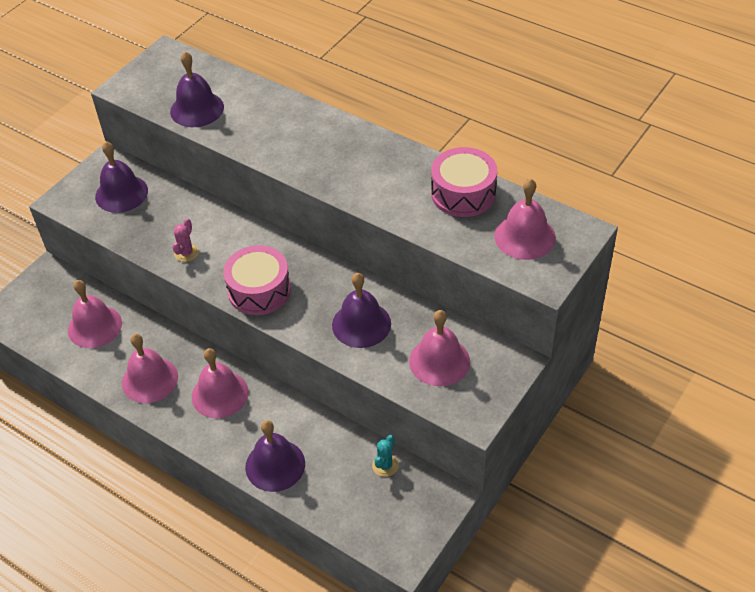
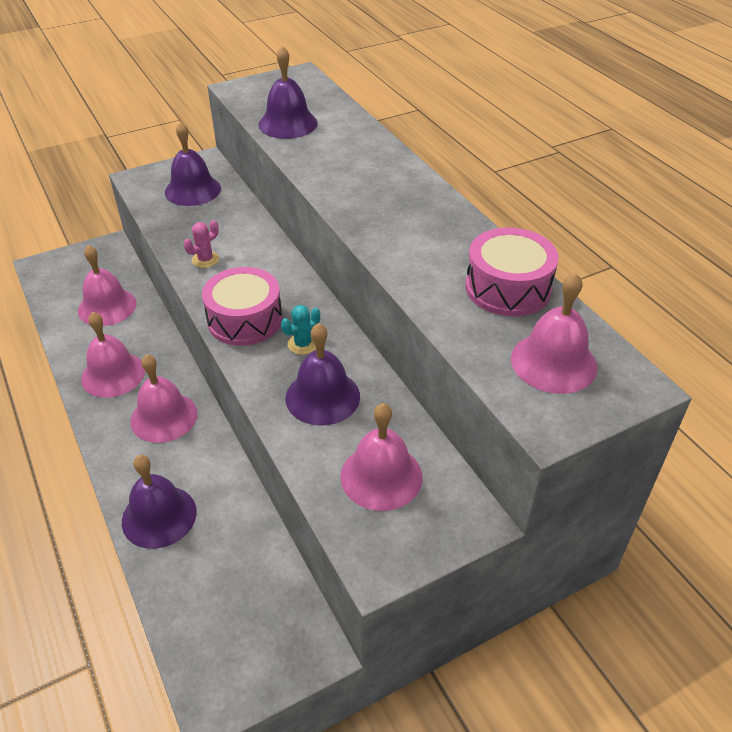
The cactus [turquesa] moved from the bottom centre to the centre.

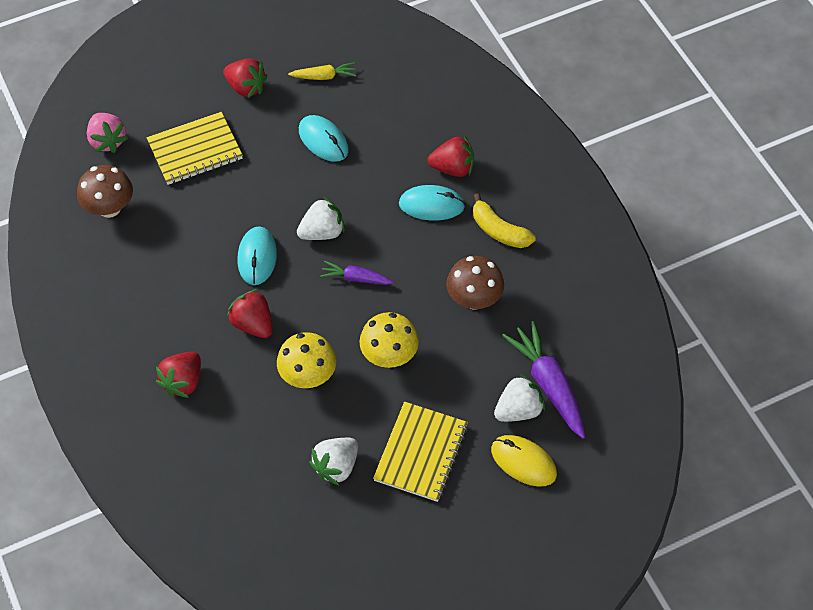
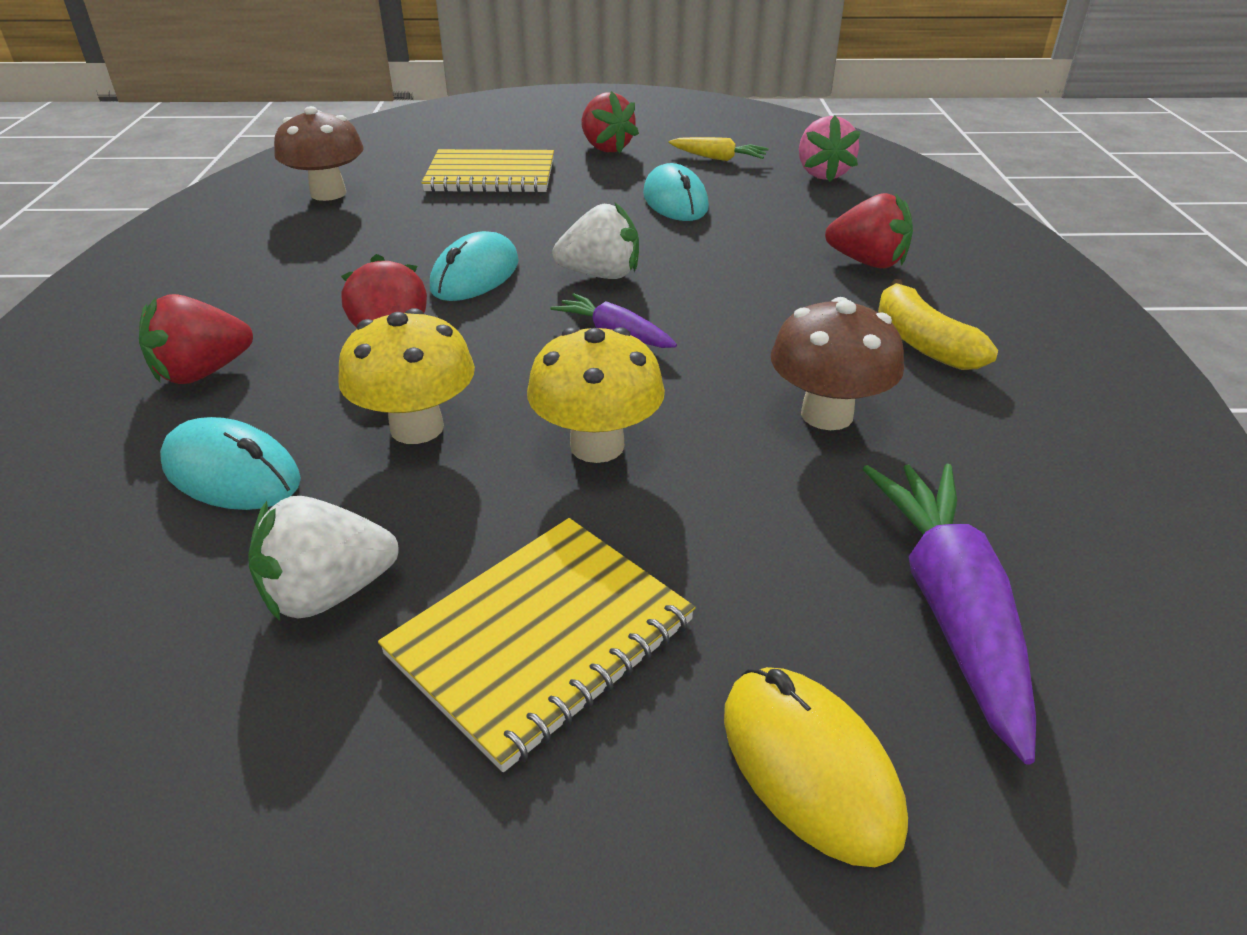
The fresa [rosa] moved from the top left to the top centre. The ratón [turquesa] (3rd from left in the first image) moved from the top centre to the middle left. The fresa [blanco] (3rd from left) at the centre disappeared.

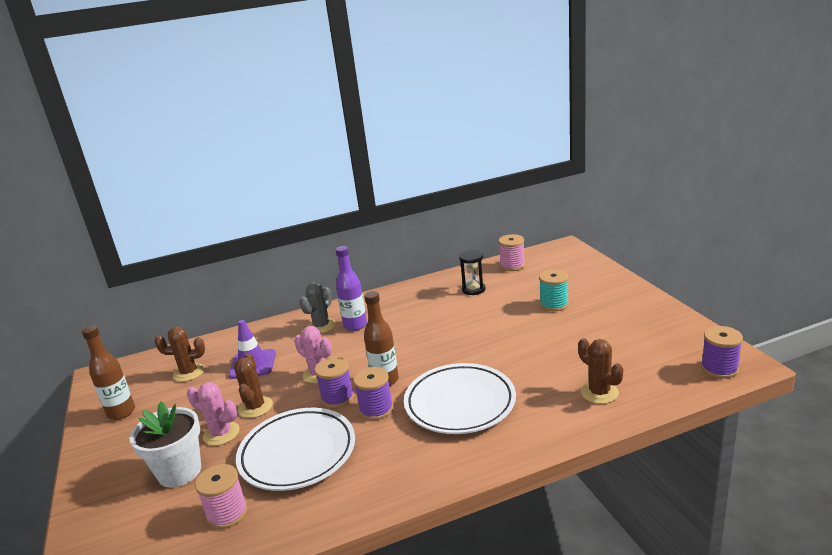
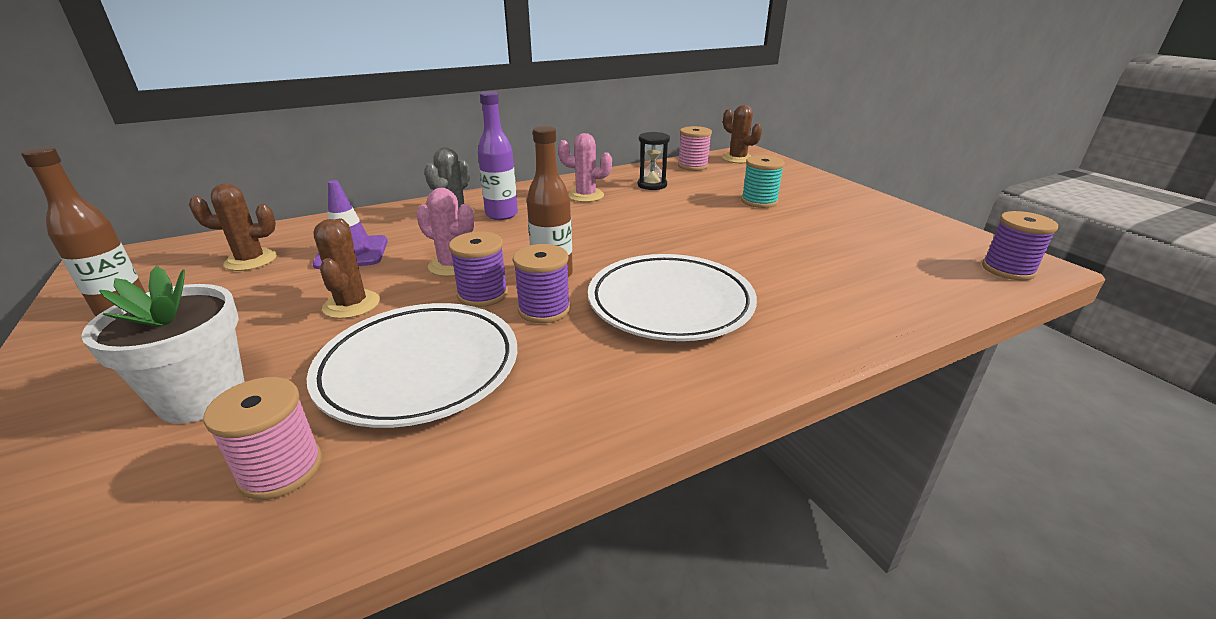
The cactus [rosa] (1st from left in the first image) moved from the bottom left to the top centre. The cactus [marrón] (3rd from left) moved from the bottom right to the top centre.

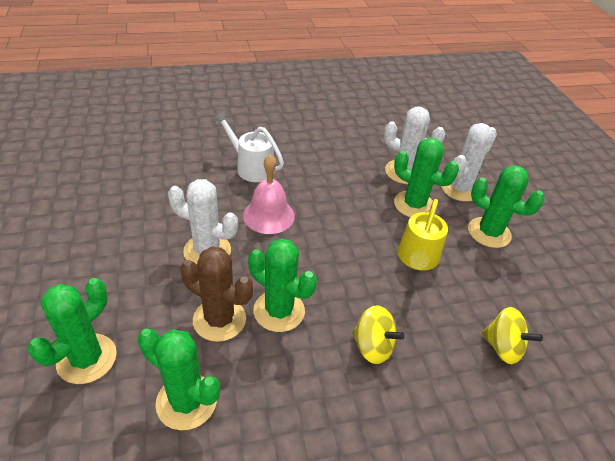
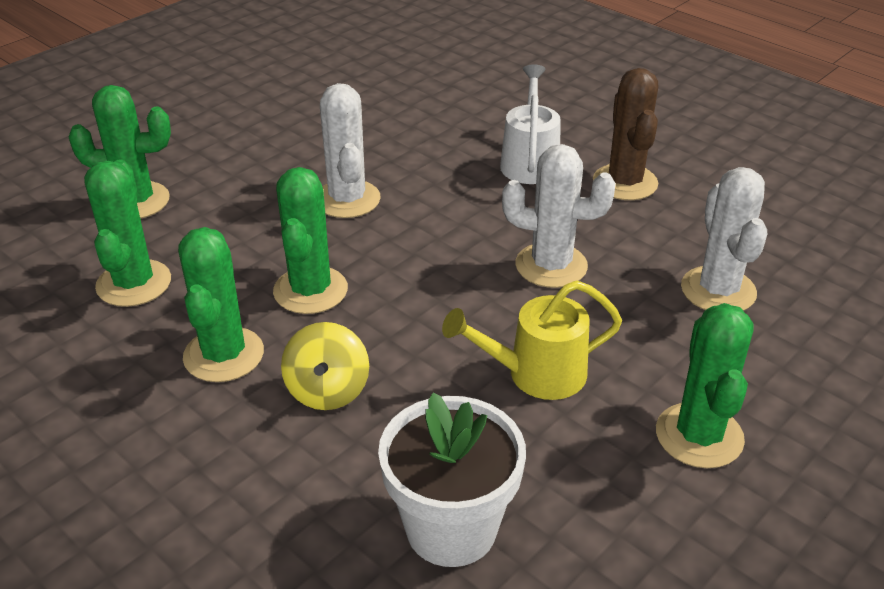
The cactus [marrón] moved from the centre to the top right. The campana [rosa] at the centre disappeared. The cactus [verde] (4th from left in the first image) moved from the middle right to the middle left. The cactus [blanco] (3rd from left in the first image) moved from the middle right to the centre. The peonza [amarillo] (2nd from left) at the bottom right was replaced by the maceta [blanco] at the bottom centre.

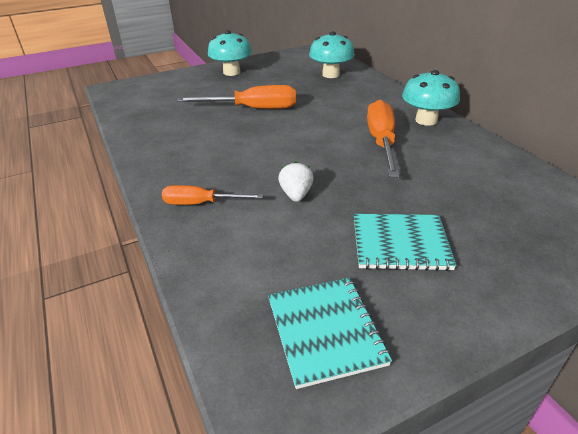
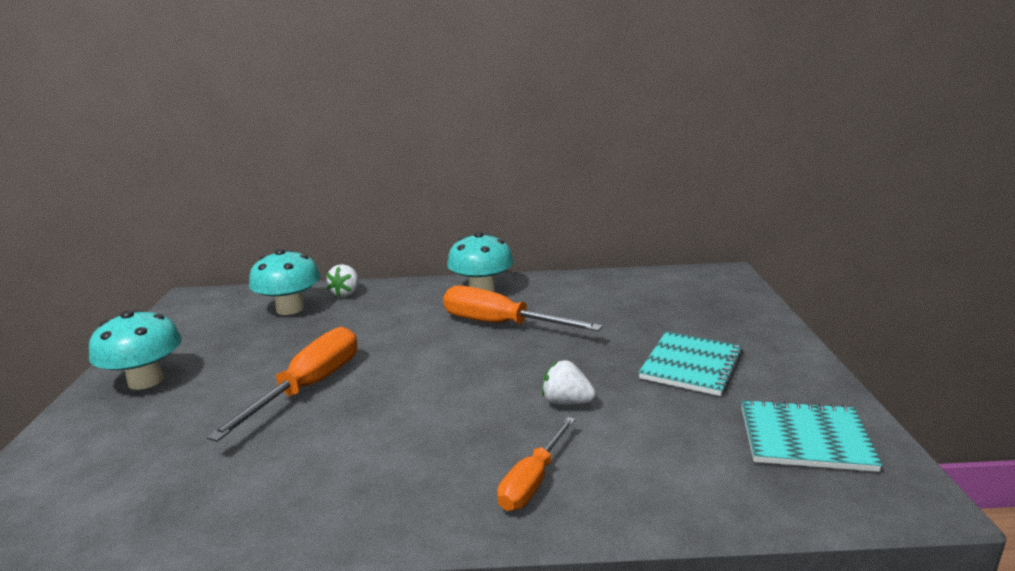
The fresa [blanco] (1st from left) at the centre appeared.

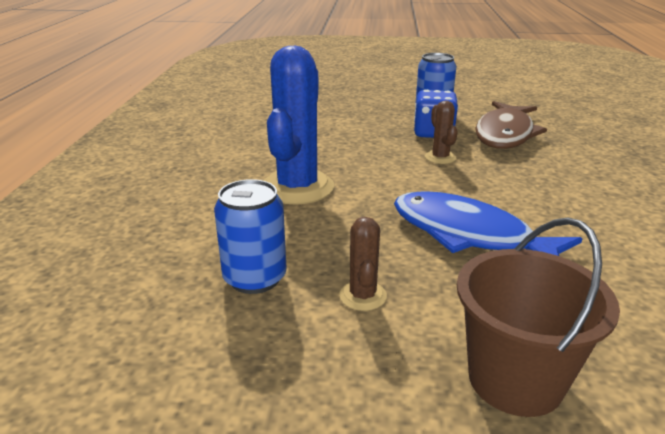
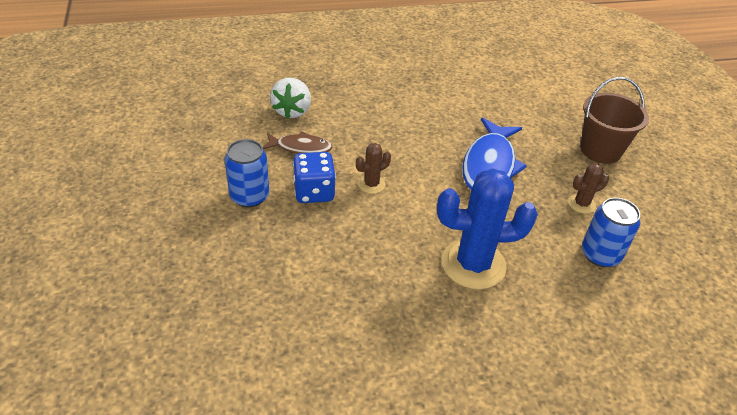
The pez [marrón] at the top right changed to 0.58 times the size. The fresa [blanco] at the top centre appeared.

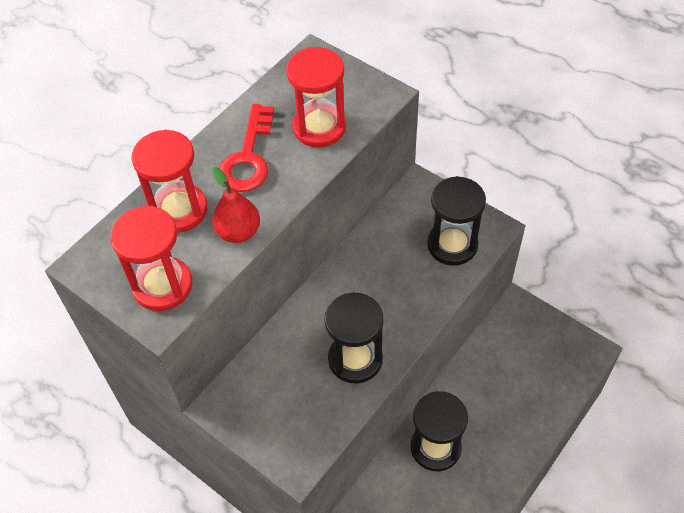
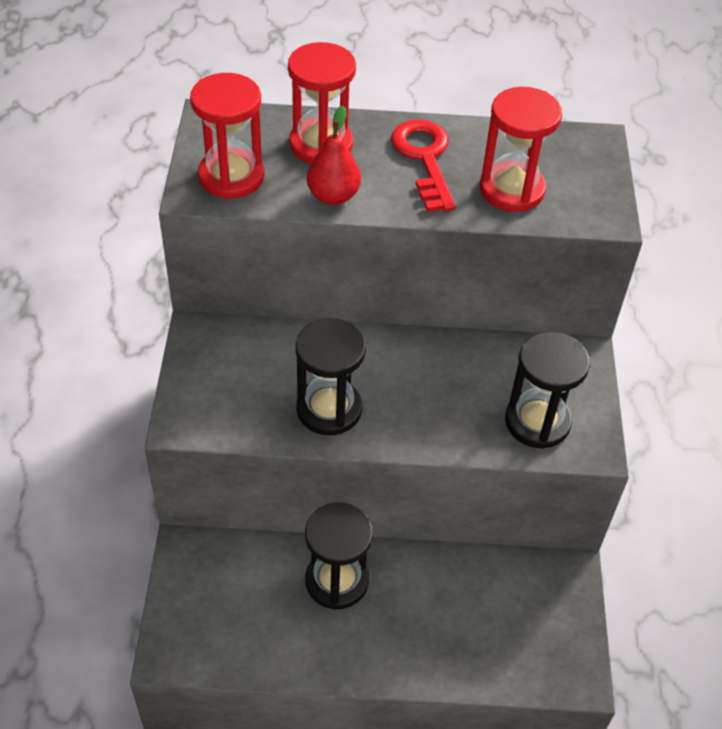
The llave [rojo] at the top centre turned 105 degrees clockwise.

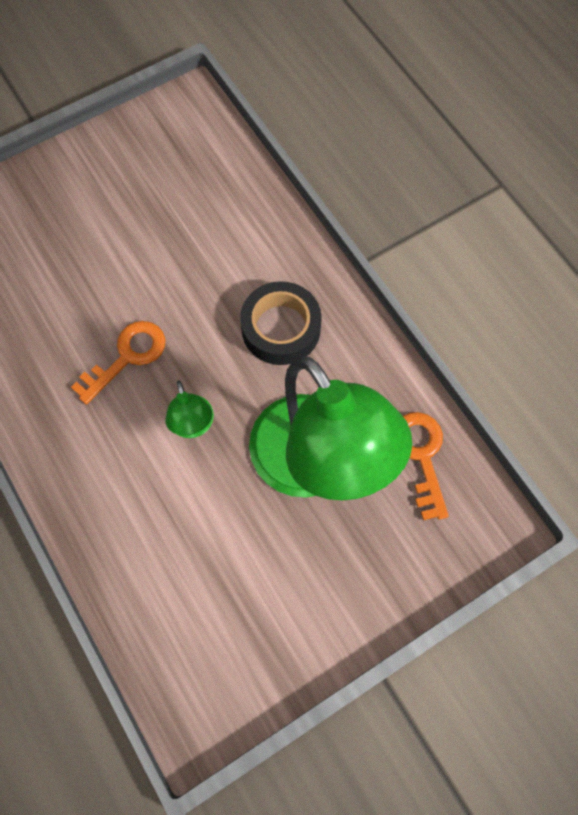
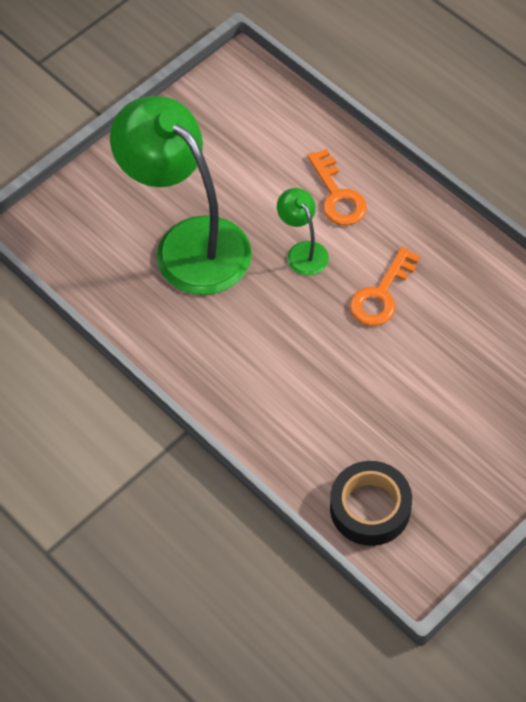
The cinta adhesiva [negro] moved from the centre to the bottom right. The llave [naranja] (2nd from left in the first image) moved from the middle right to the top centre.

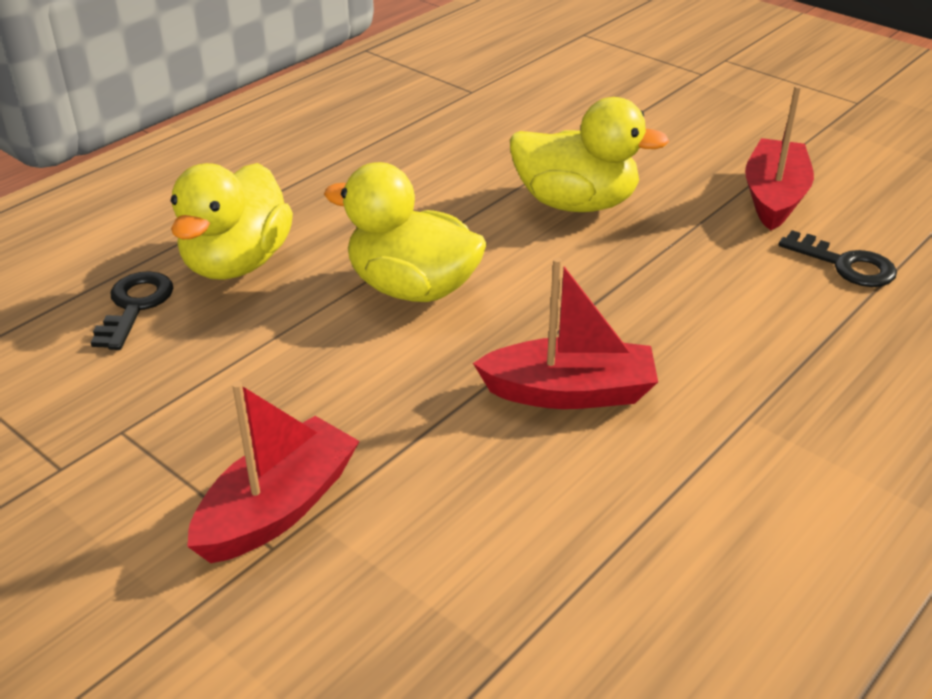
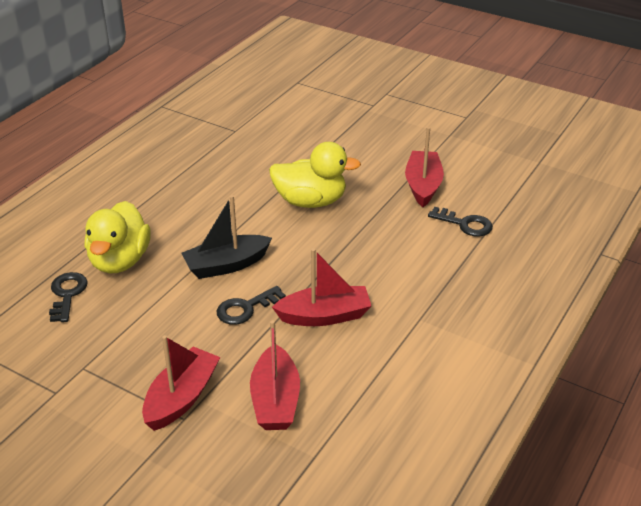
The pato [amarillo] (2nd from left) at the top centre was replaced by the barco [negro] at the centre. The llave [negro] (2nd from left) at the centre appeared. The barco [rojo] (2nd from left) at the bottom centre appeared.

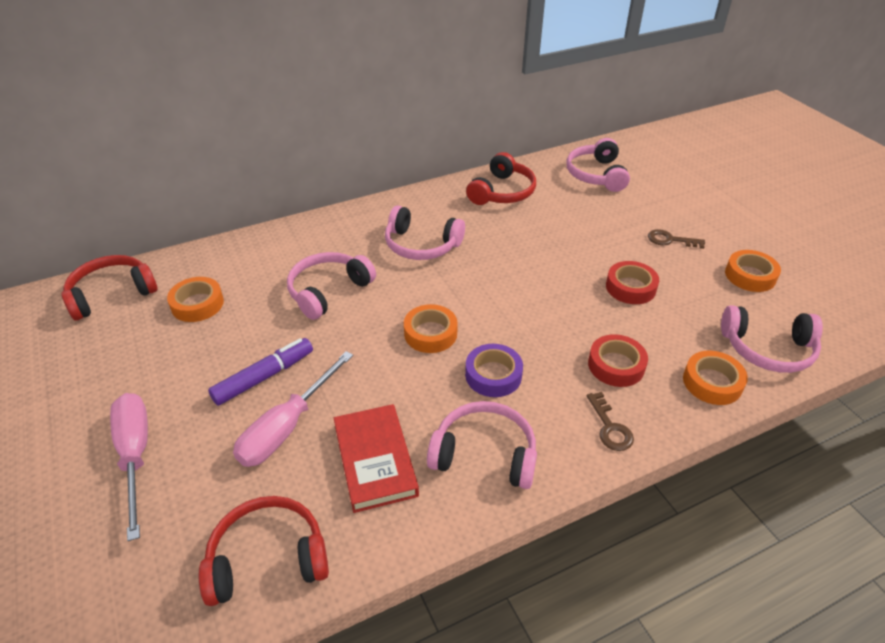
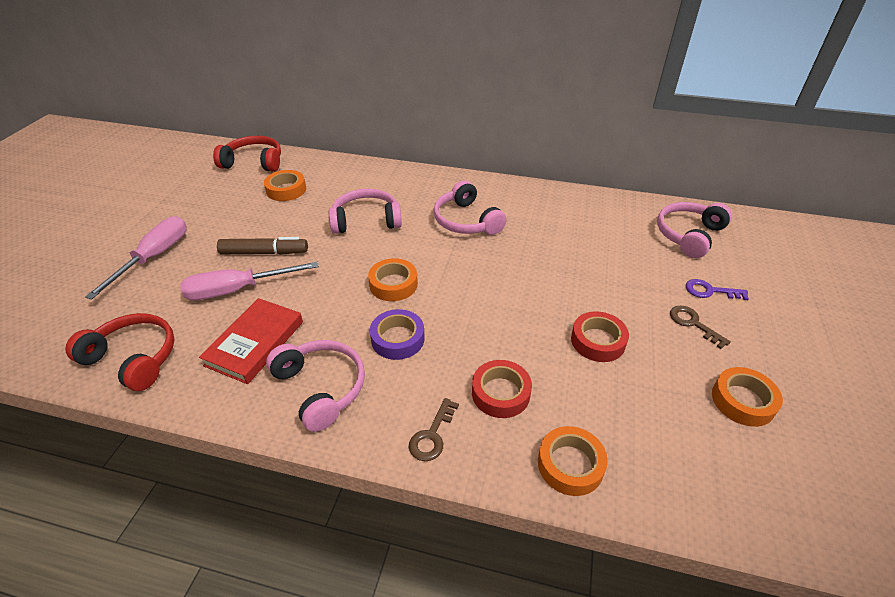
The rotulador [morado] at the middle left became the rotulador [marrón] at the middle left. The auriculares [rojo] (3rd from left) at the top centre disappeared. The auriculares [rosa] (5th from left) at the middle right disappeared. The llave [morado] at the middle right appeared.

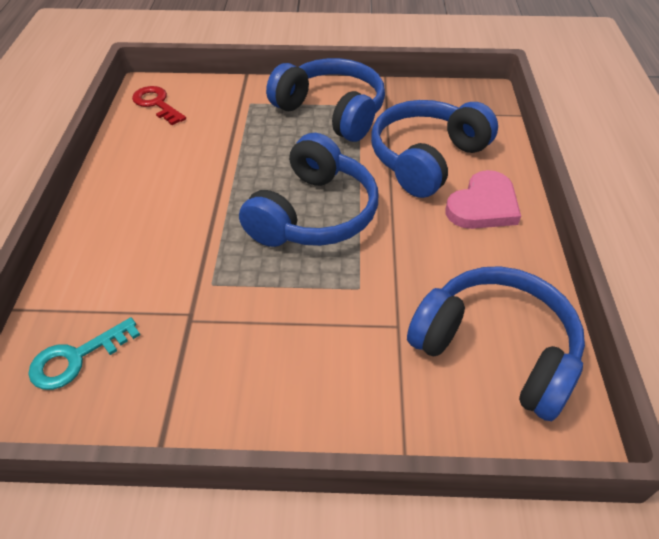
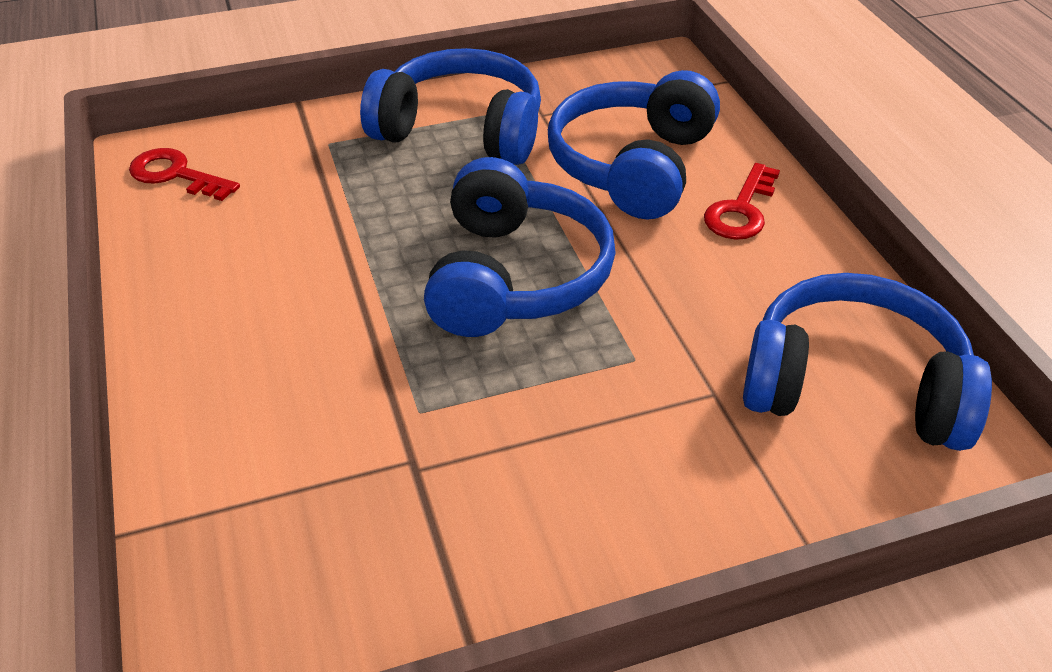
The llave [turquesa] at the middle left disappeared. The corazón [rosa] at the middle right was replaced by the llave [rojo] (2nd from left) at the top right.

